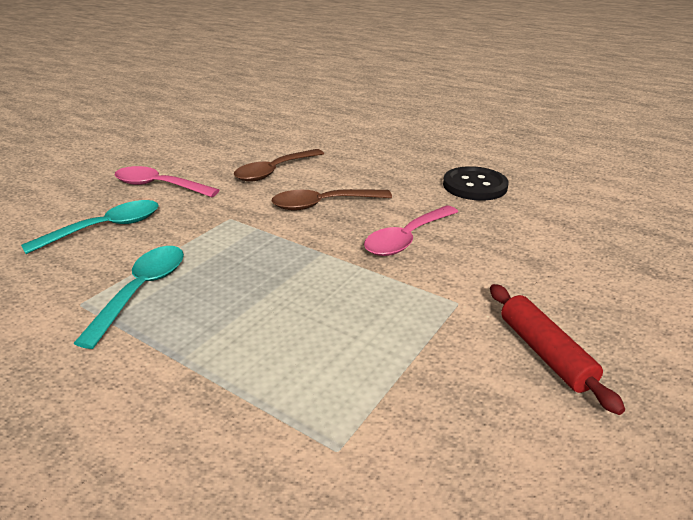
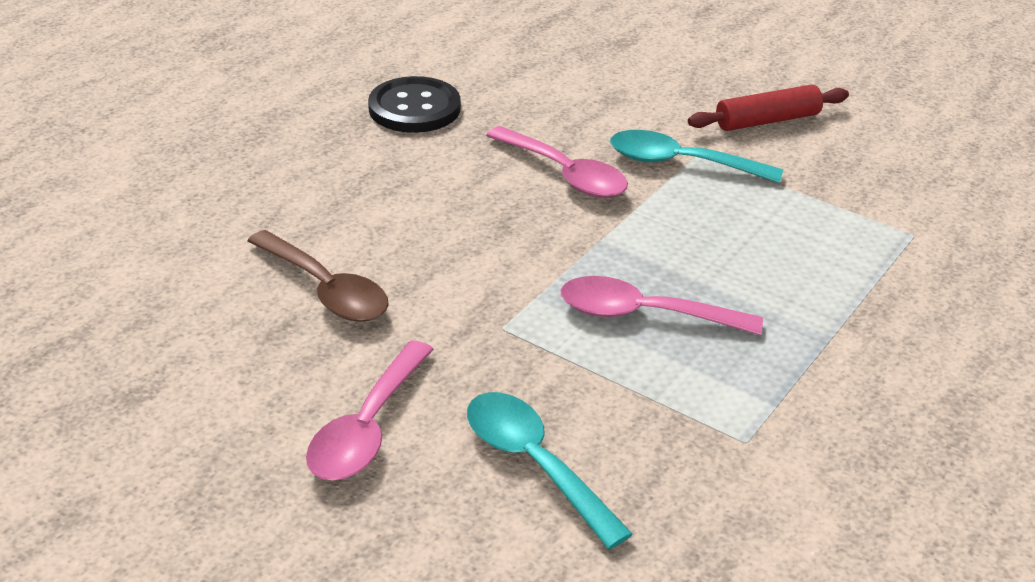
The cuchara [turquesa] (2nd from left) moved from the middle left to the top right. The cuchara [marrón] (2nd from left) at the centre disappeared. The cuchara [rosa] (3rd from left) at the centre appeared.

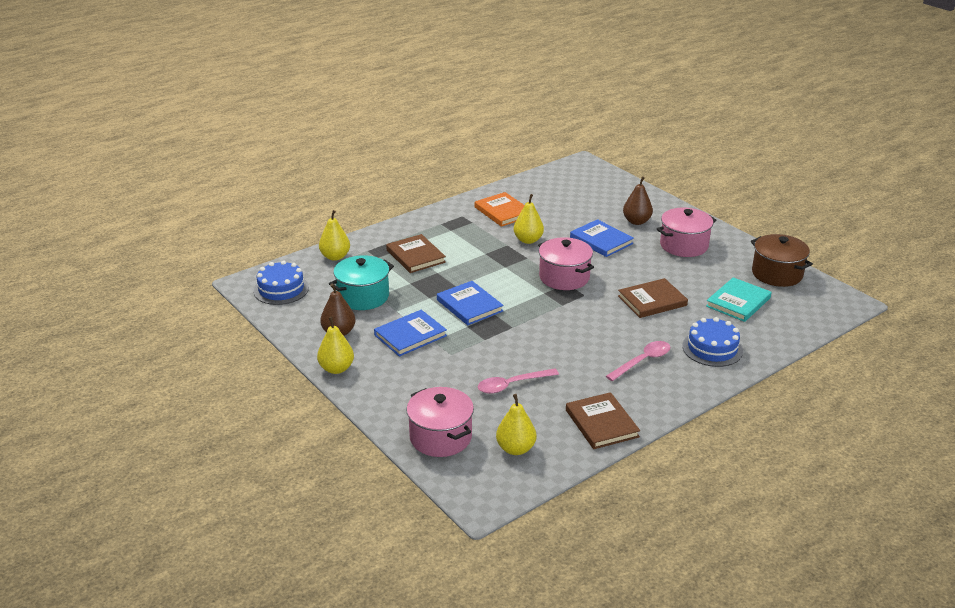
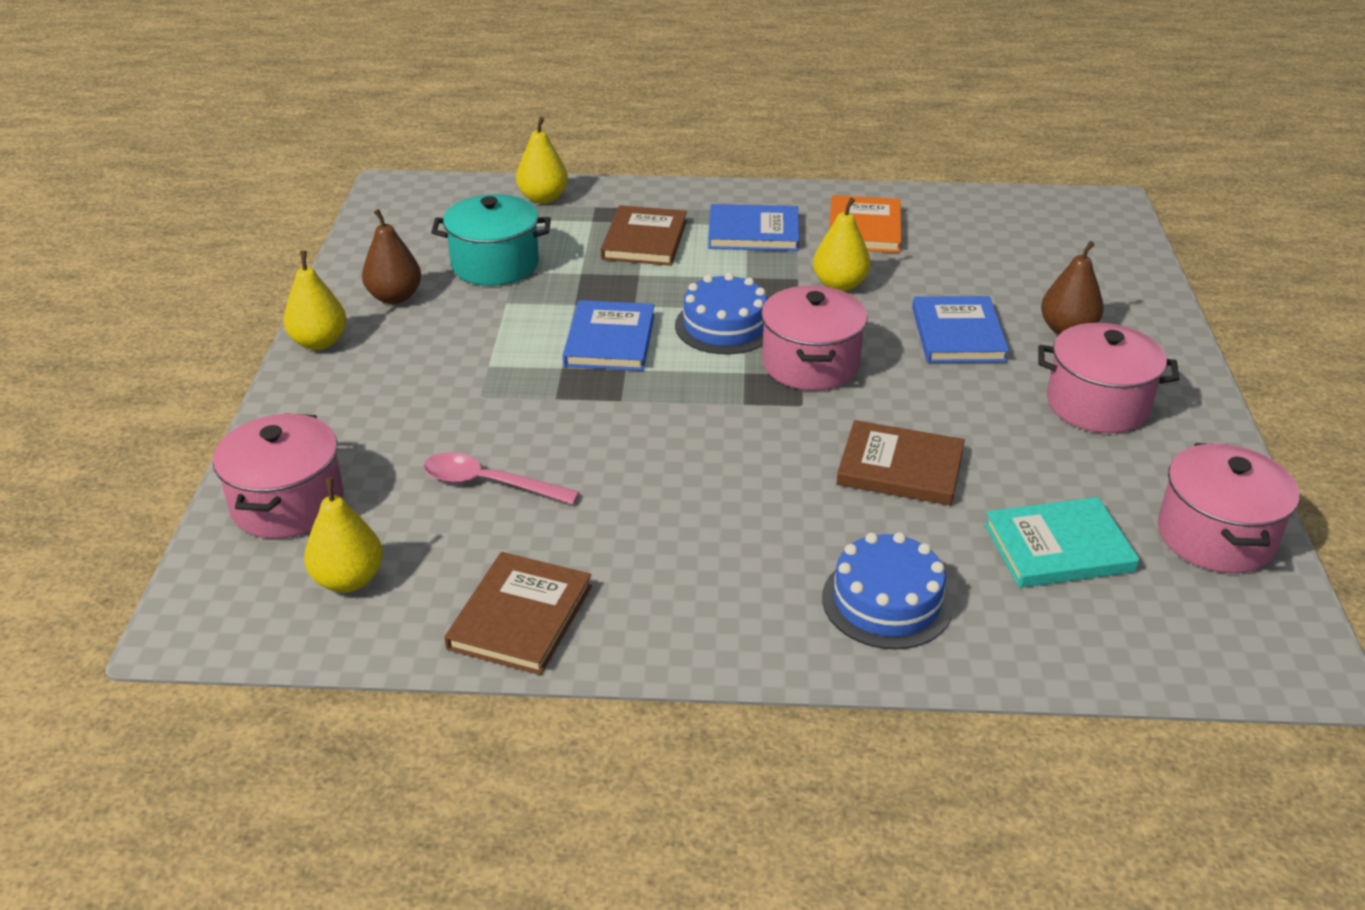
The tarta [azul] (1st from left) moved from the middle left to the centre. The libro [azul] (1st from left in the first image) moved from the centre to the top centre. The cuchara [rosa] (2nd from left) at the middle right disappeared. The olla [marrón] at the middle right became the olla [rosa] (4th from left) at the middle right.

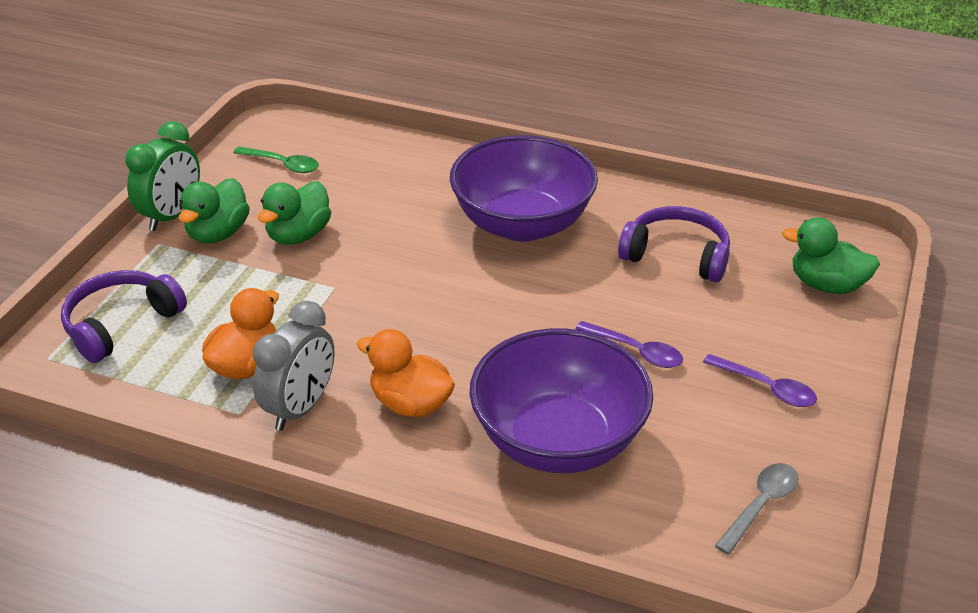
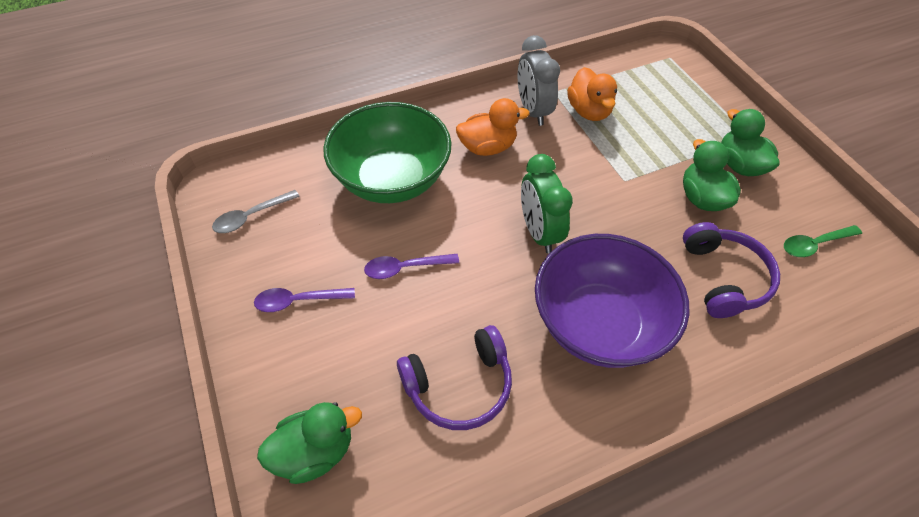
The auriculares [morado] (1st from left in the first image) moved from the middle left to the middle right. The despertador [verde] moved from the top left to the centre. The cuenco [morado] (2nd from left) at the centre became the cuenco [verde] at the top centre. The cuchara [gris] at the bottom right turned 60 degrees clockwise.

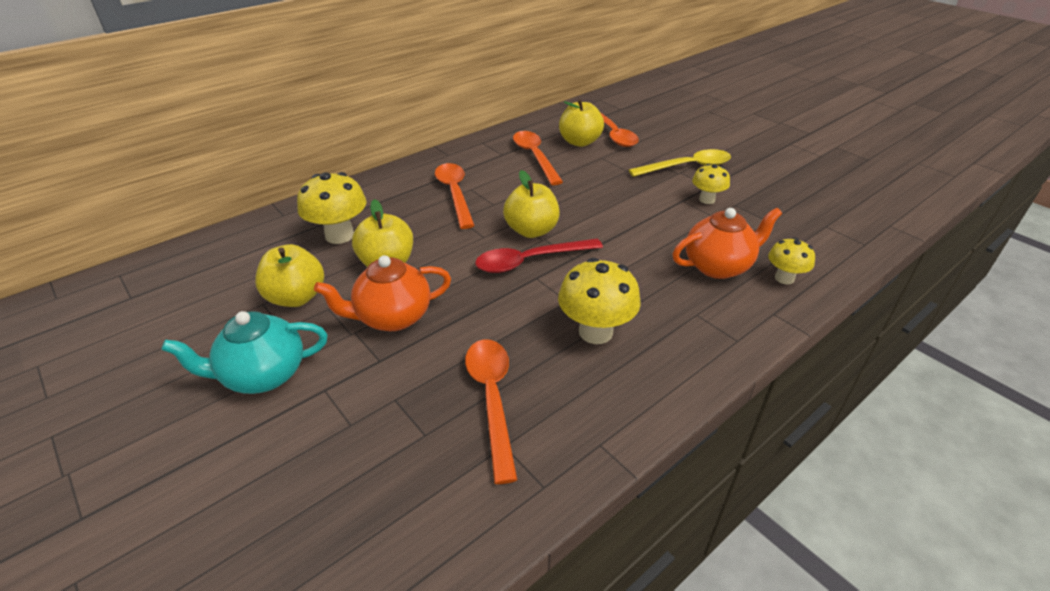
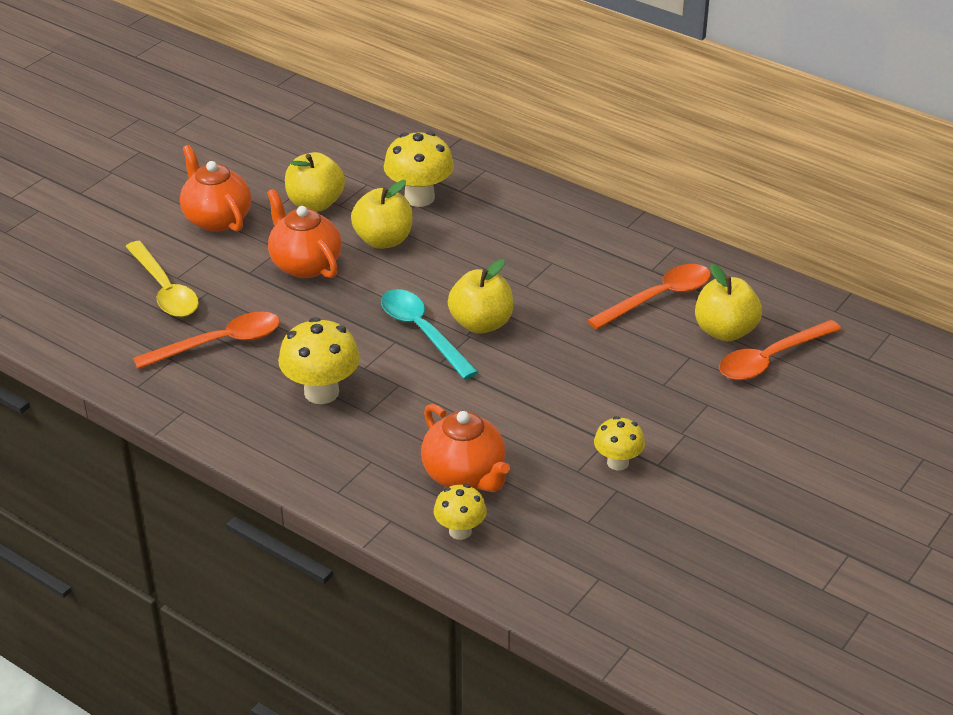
The tetera [turquesa] at the middle left became the tetera [naranja] (1st from left) at the top left. The cuchara [naranja] (1st from left) at the top centre disappeared. The cuchara [rojo] at the centre became the cuchara [turquesa] at the centre. The cuchara [amarillo] moved from the top centre to the middle left.

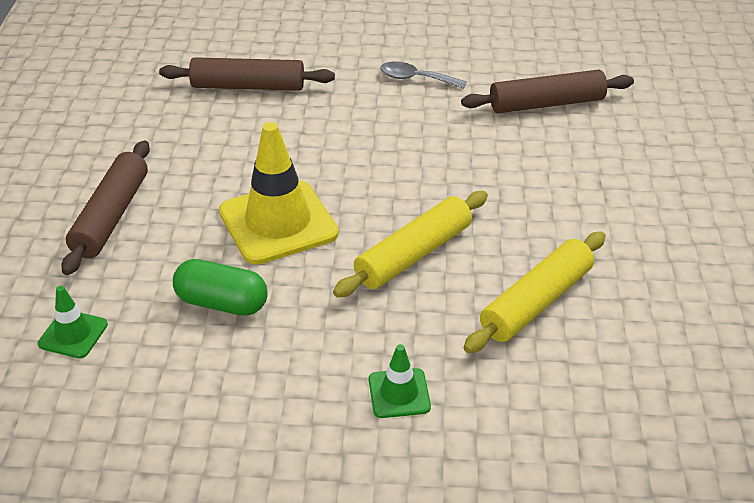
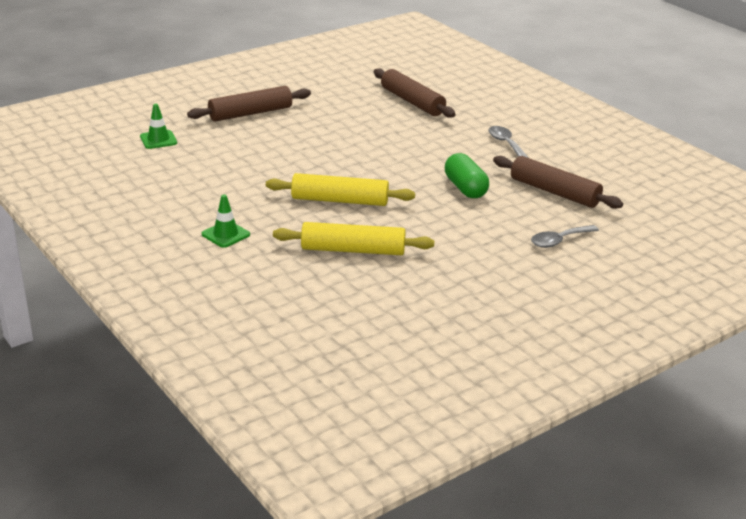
The cápsula [verde] moved from the middle left to the centre. The cono de tráfico [amarillo] at the centre disappeared. The cuchara [gris] (2nd from left) at the middle right appeared.

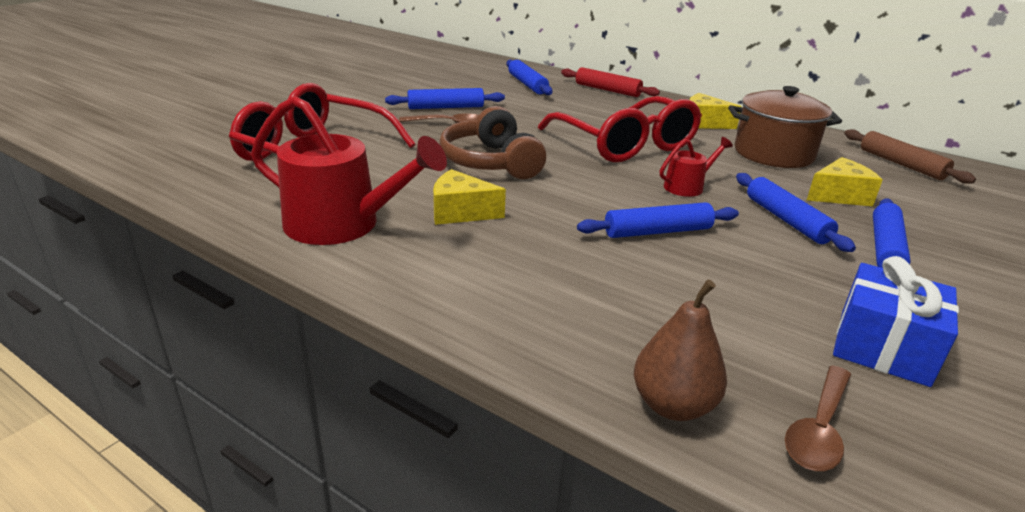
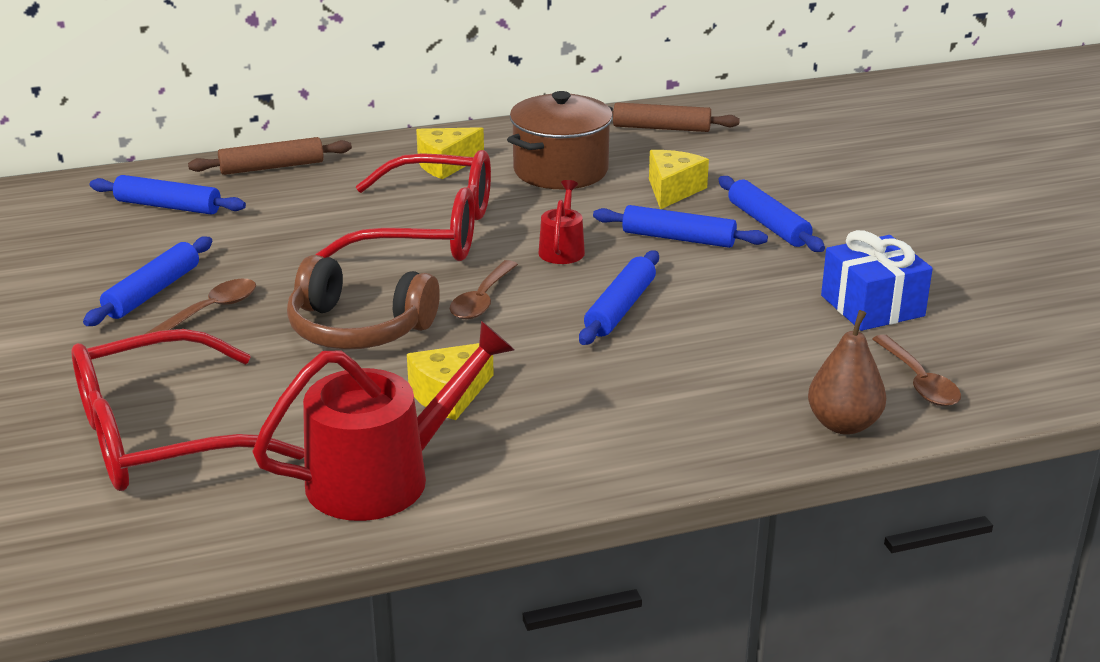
The rodillo [rojo] at the top centre became the rodillo [marrón] (1st from left) at the top left. The cuchara [marrón] (2nd from left) at the centre appeared.

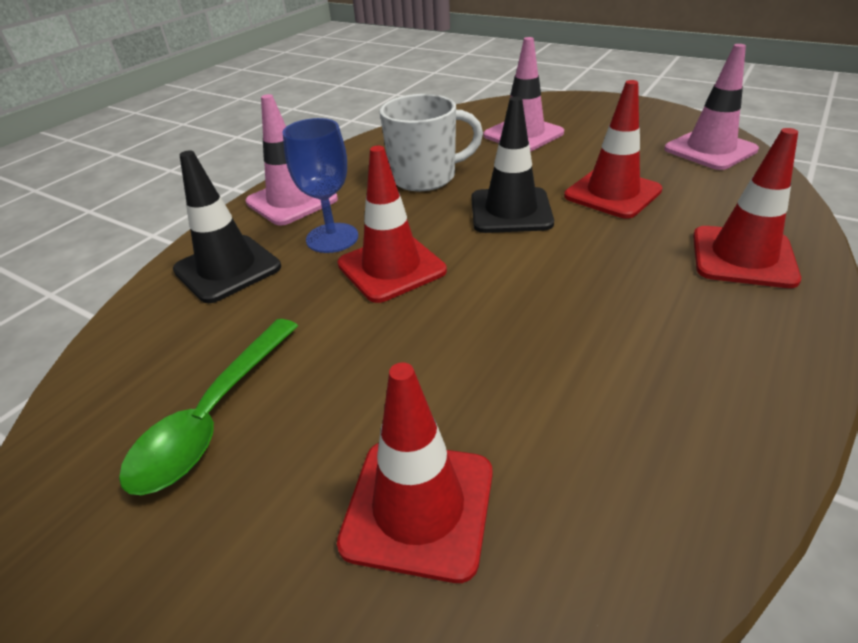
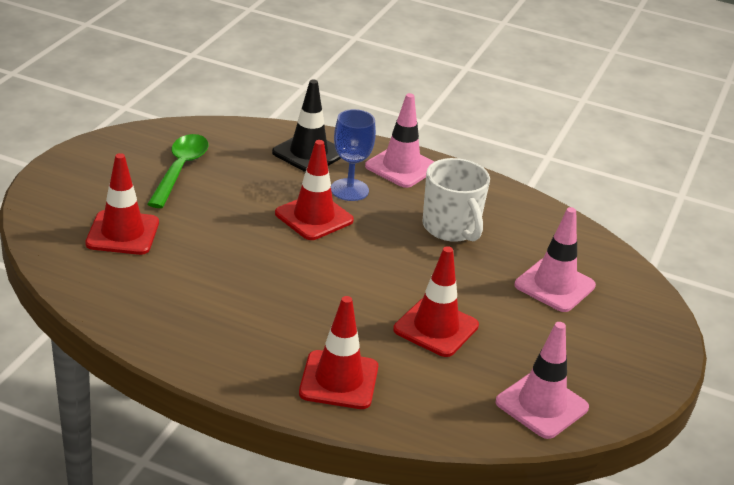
The cuchara [verde] at the middle left turned 90 degrees clockwise. The cono de tráfico [negro] (2nd from left) at the top centre disappeared.

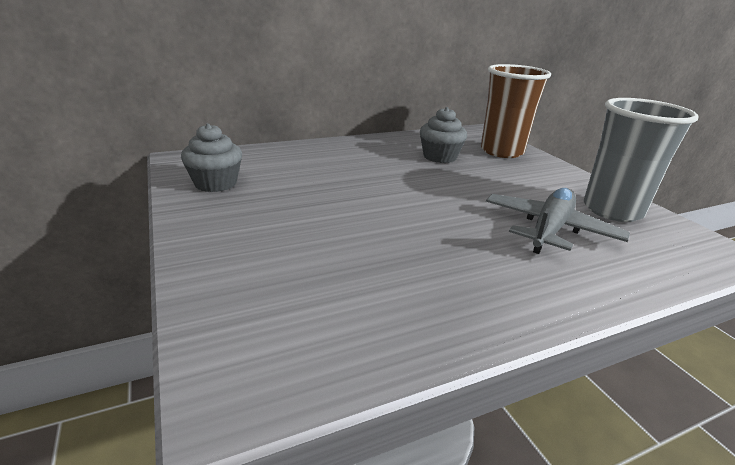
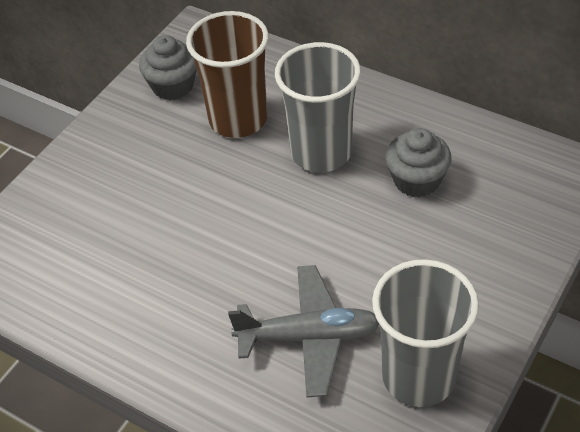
The vaso [marrón] moved from the top right to the top centre. The vaso [gris] (1st from left) at the top centre appeared.

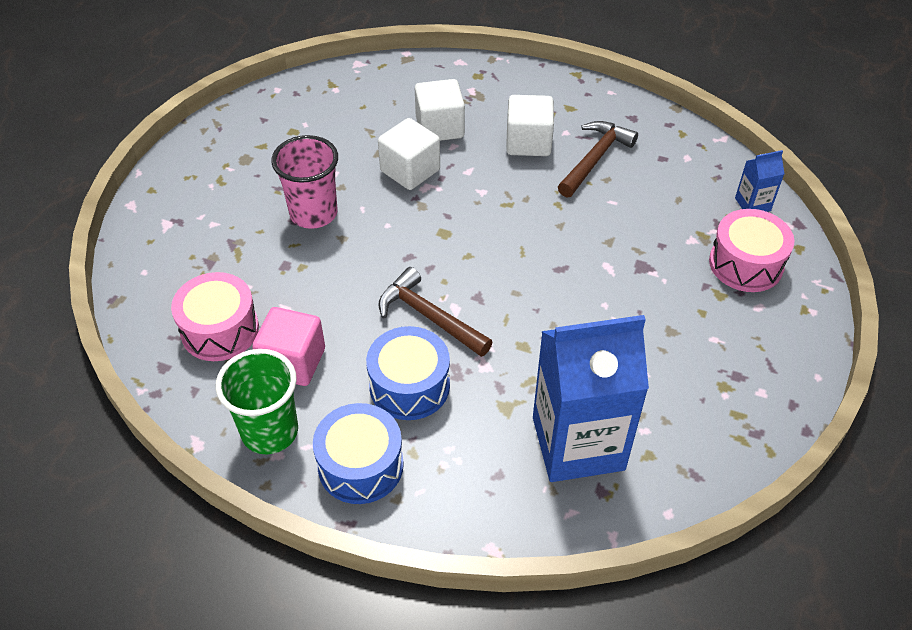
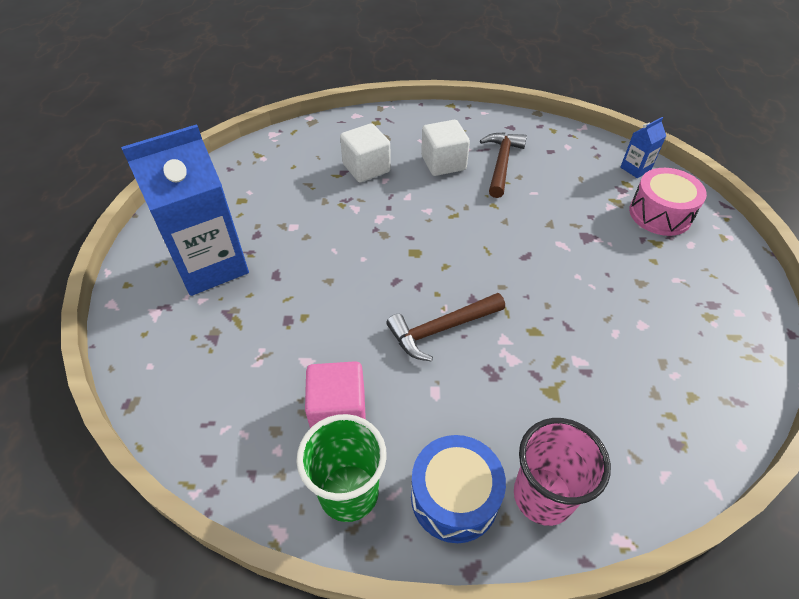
The tambor [rosa] (1st from left) at the middle left disappeared. The vaso [rosa] moved from the top centre to the bottom right. The tambor [azul] (2nd from left) at the centre disappeared. The cubo [blanco] (1st from left) at the top centre disappeared. The martillo [marrón] (1st from left) at the centre turned 45 degrees counterclockwise. The cartón de leche [azul] (1st from left) moved from the centre to the middle left.

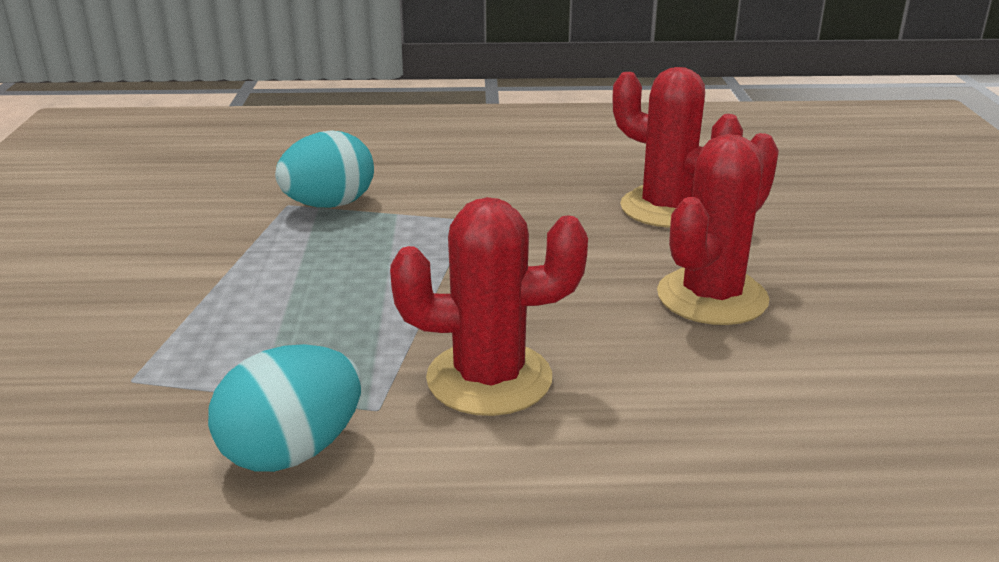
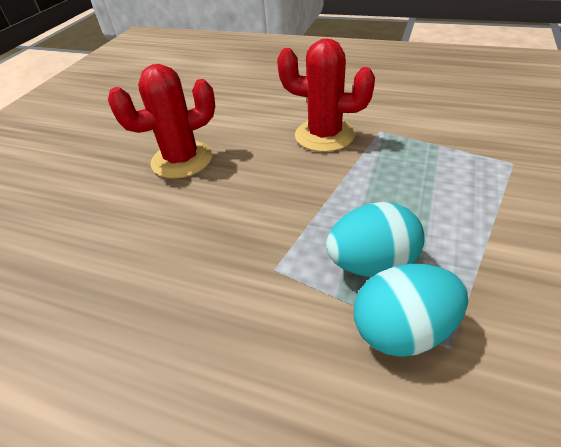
The huevo [turquesa] (1st from left) moved from the bottom left to the middle right. The cactus [rojo] (2nd from left) at the top right disappeared.

